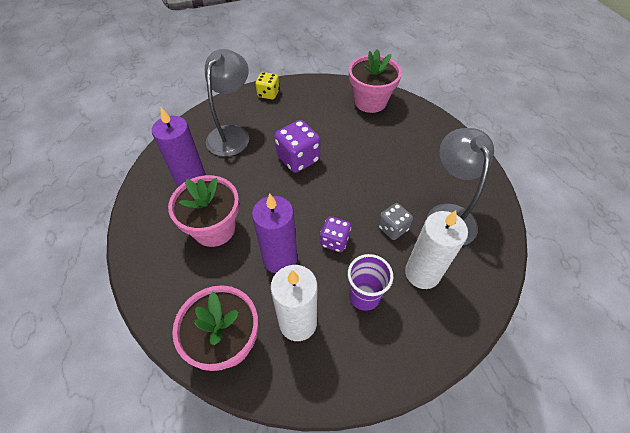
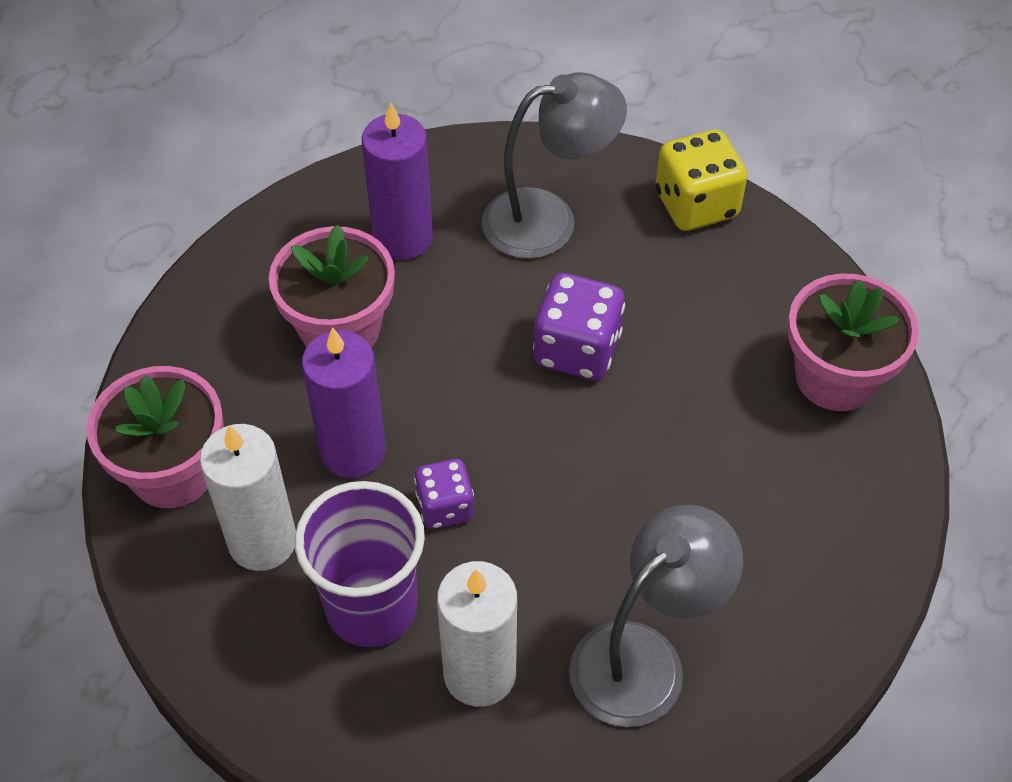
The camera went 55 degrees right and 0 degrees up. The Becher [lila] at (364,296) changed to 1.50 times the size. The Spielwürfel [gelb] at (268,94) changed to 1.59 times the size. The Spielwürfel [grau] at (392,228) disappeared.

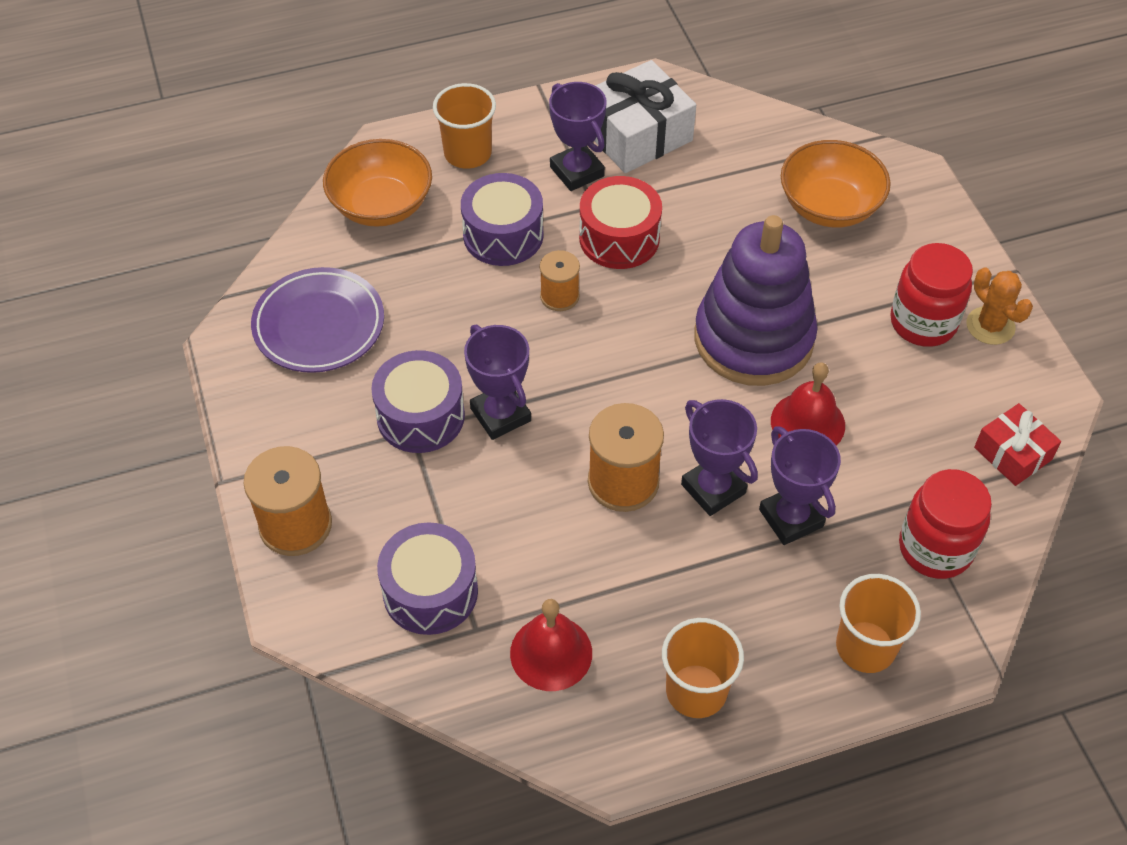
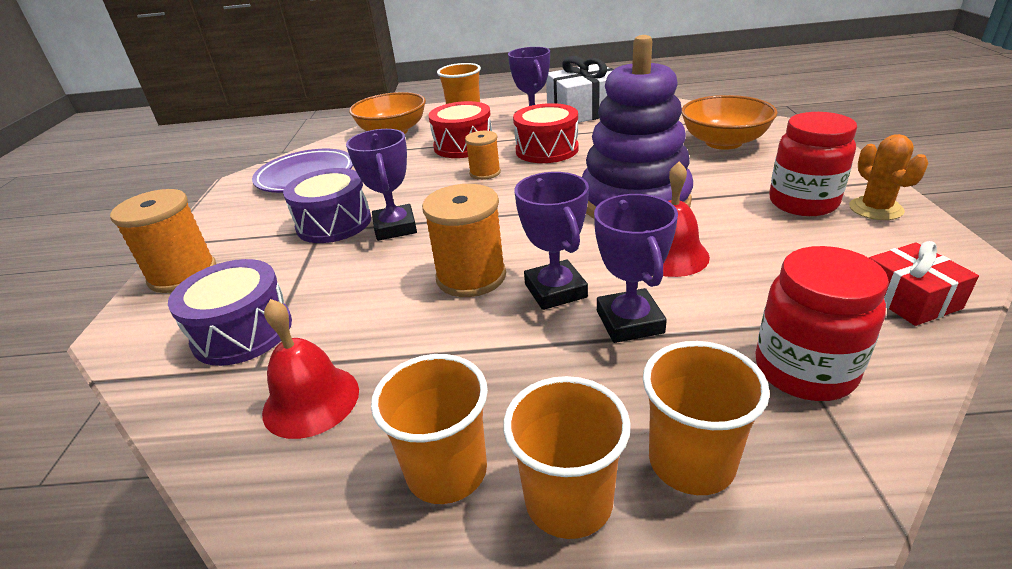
The camera went 20 degrees right and 20 degrees down. The Trommel [lila] at (503,235) became the Trommel [rot] at (463,145). The Becher [orange] at (568,501) appeared.

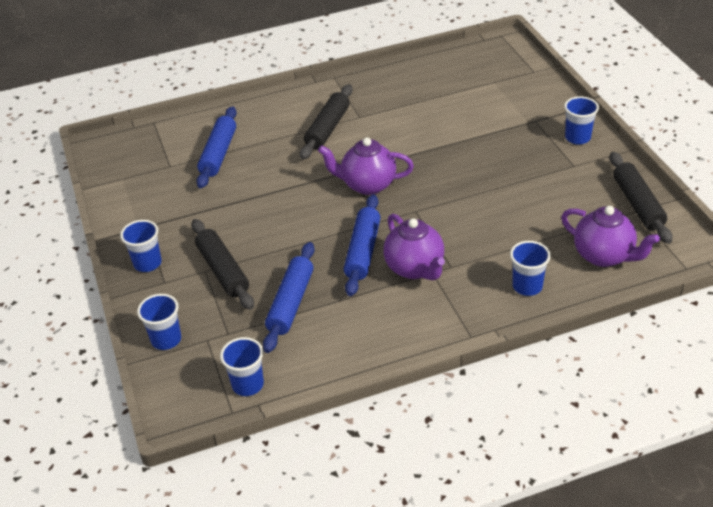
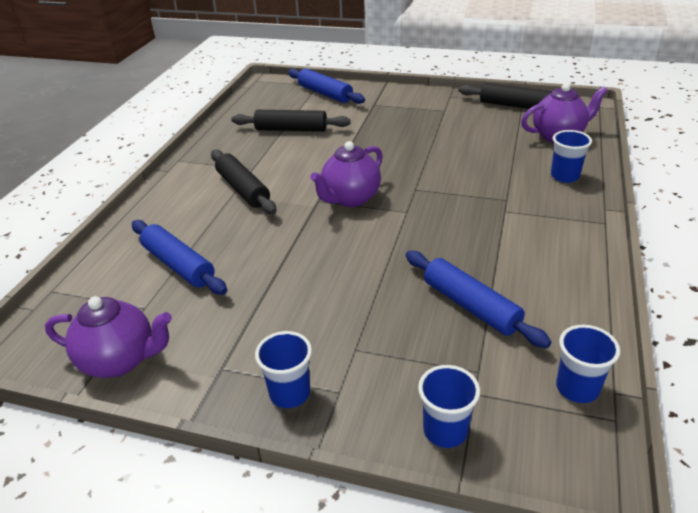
The camera went 55 degrees left and 5 degrees down. The Teekanne [lila] moved from (415,268) to (120,360). The Nudelholz [schwarz] moved from (223,270) to (291,129). The Nudelholz [blau] moved from (363,251) to (325,94). The Becher [blau] at (577,138) disappeared.

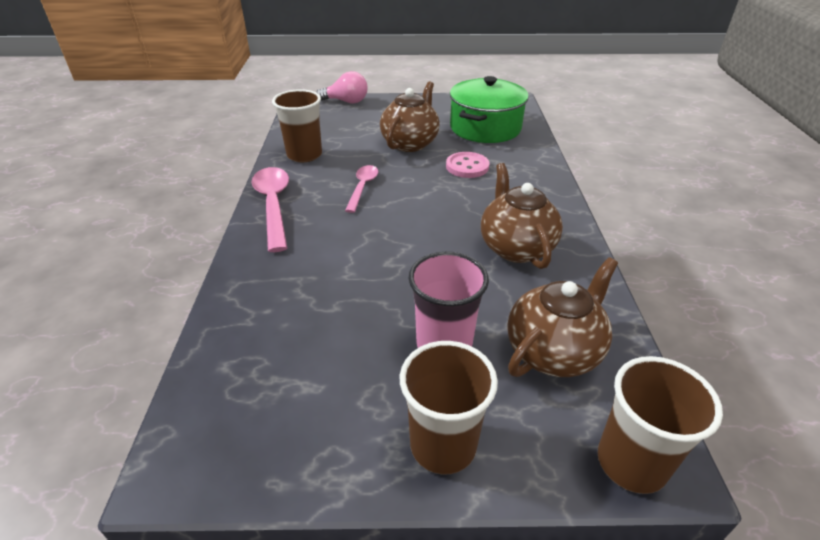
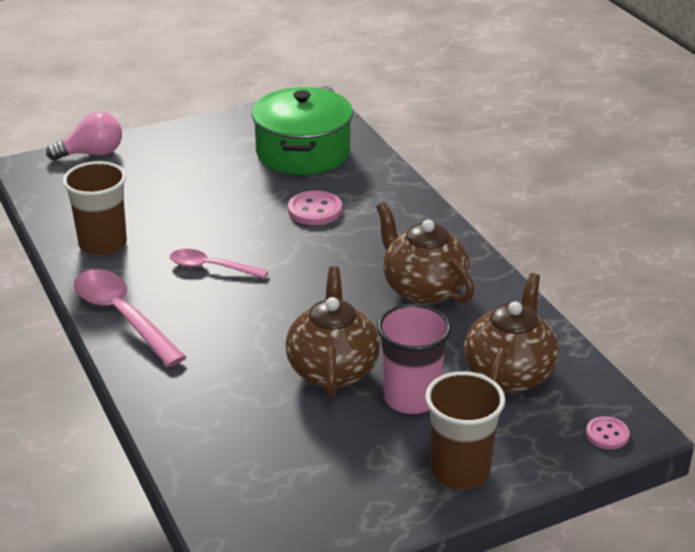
The camera went 25 degrees left and 5 degrees down. The Löffel [rosa] at (362,187) turned 60 degrees counterclockwise. The Teekanne [braun] moved from (410,143) to (333,369). The Becher [braun] at (631,463) was replaced by the Knopf [rosa] at (607,434).

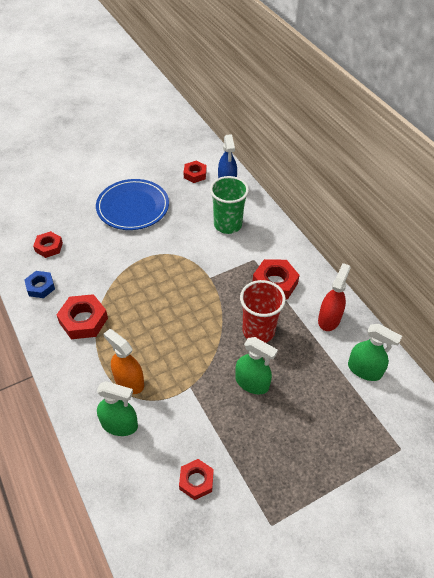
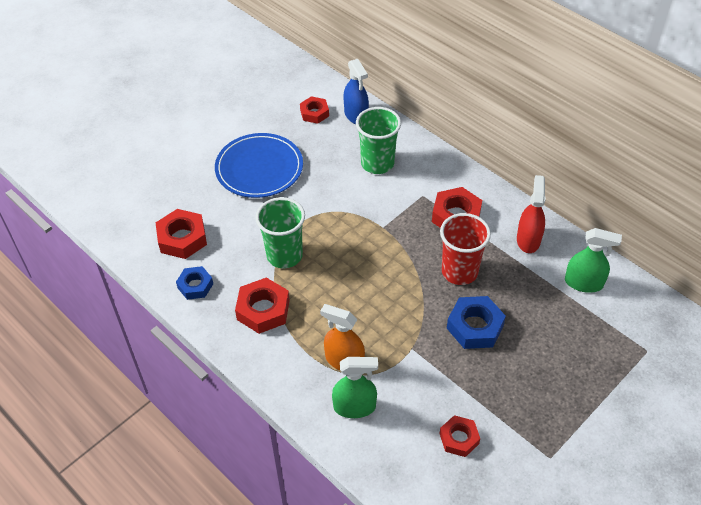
The camera went 15 degrees left and 0 degrees up. The Sechskantmutter [rot] at (49,247) changed to 1.54 times the size. The Becher [grün] at (284,255) appeared. The Sprühflasche [grün] at (252,383) was replaced by the Sechskantmutter [blau] at (475,327).

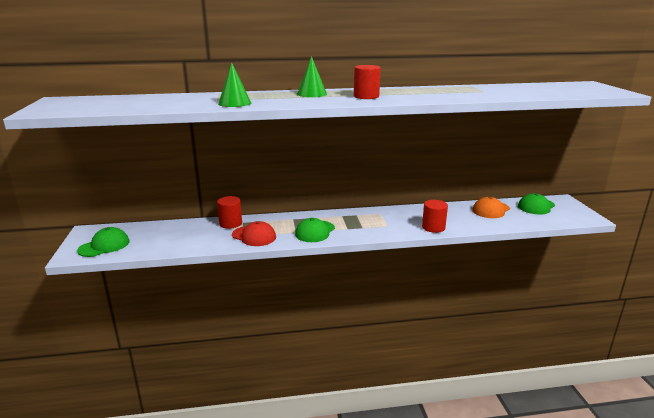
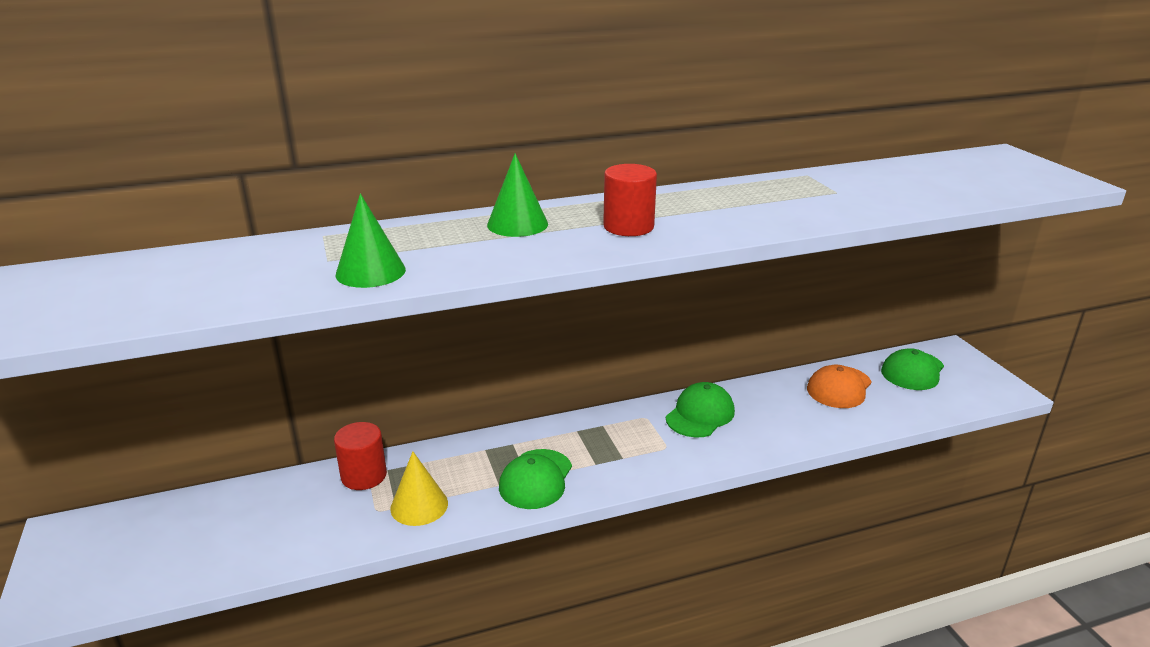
The camera went 10 degrees left and 5 degrees up. The Kappe [rot] at (254,236) was replaced by the Kegel [gelb] at (419,505). The Kappe [grün] moved from (104,246) to (700,414). The Vollzylinder [rot] at (433,227) disappeared.

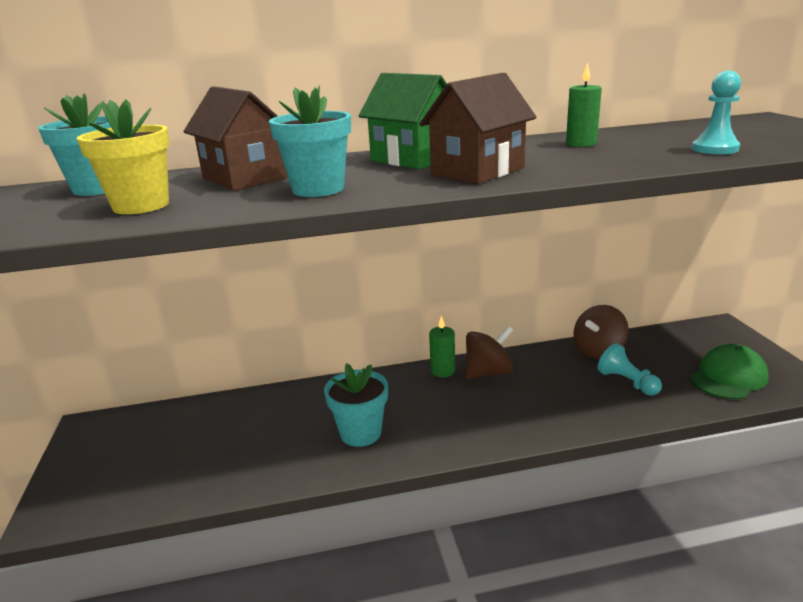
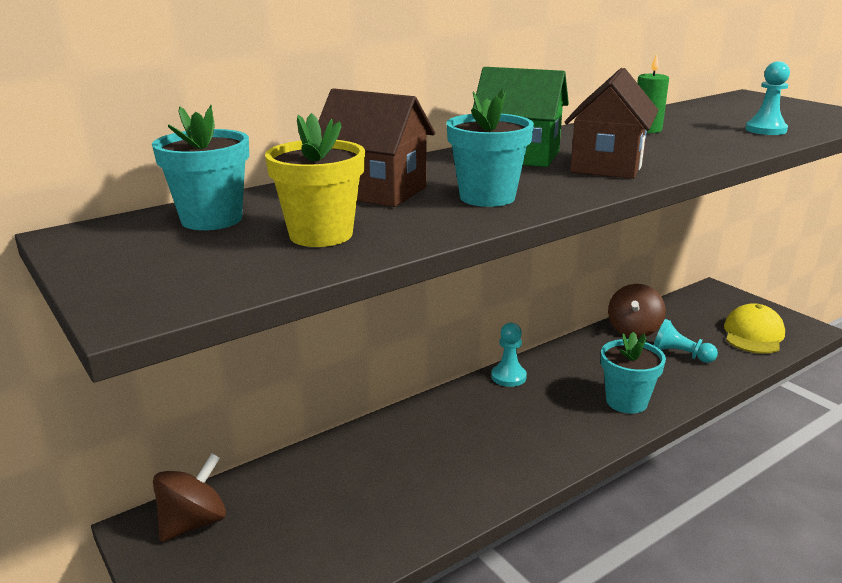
The camera went 25 degrees left and 0 degrees up. The Kreisel [braun] moved from (488,373) to (193,522). The Kerze [grün] at (442,371) was replaced by the Bauer [türkis] at (508,377). The Blumentopf [türkis] moved from (360,433) to (626,401). The Kappe [grün] at (728,377) became the Kappe [gelb] at (753,334).

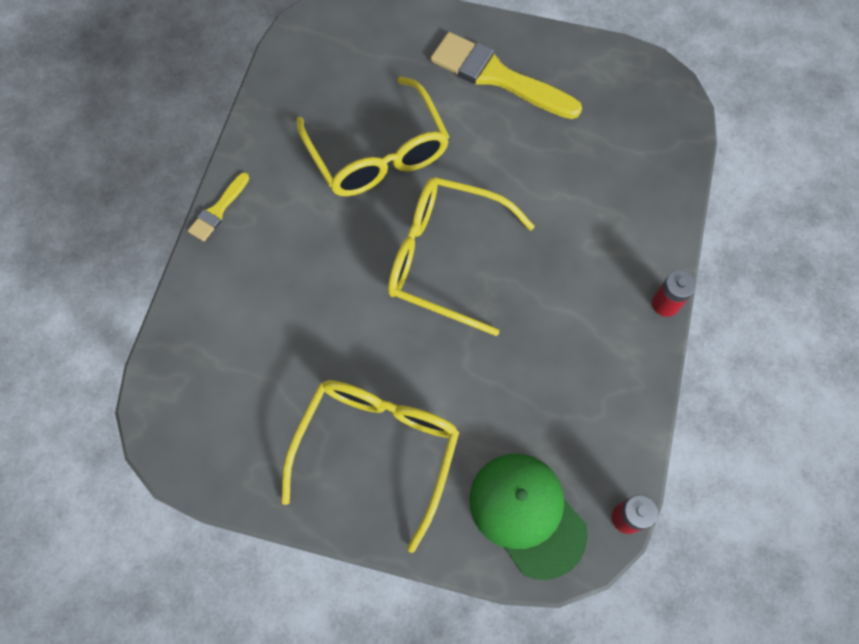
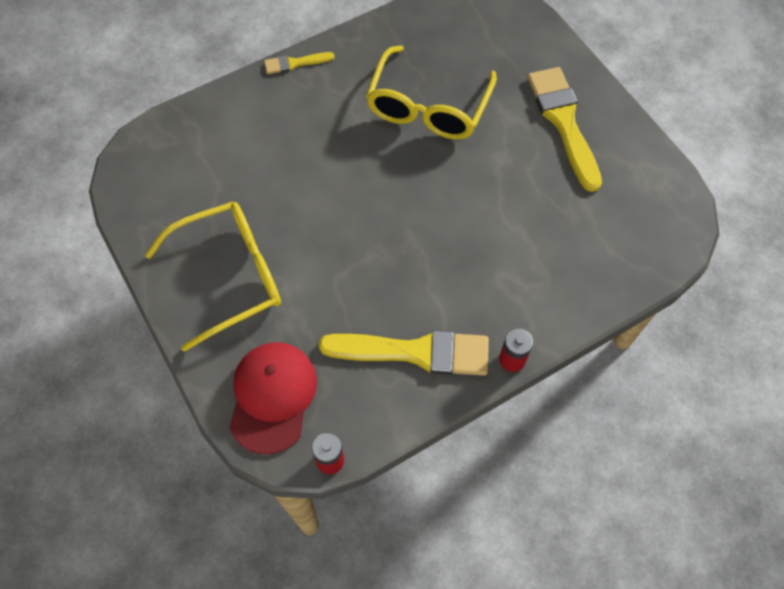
The camera went 45 degrees right and 5 degrees down. The Kappe [grün] at (527,514) became the Kappe [rot] at (272,397). The Pinsel [gelb] at (415,352) appeared. The Brille [gelb] at (446,258) disappeared.

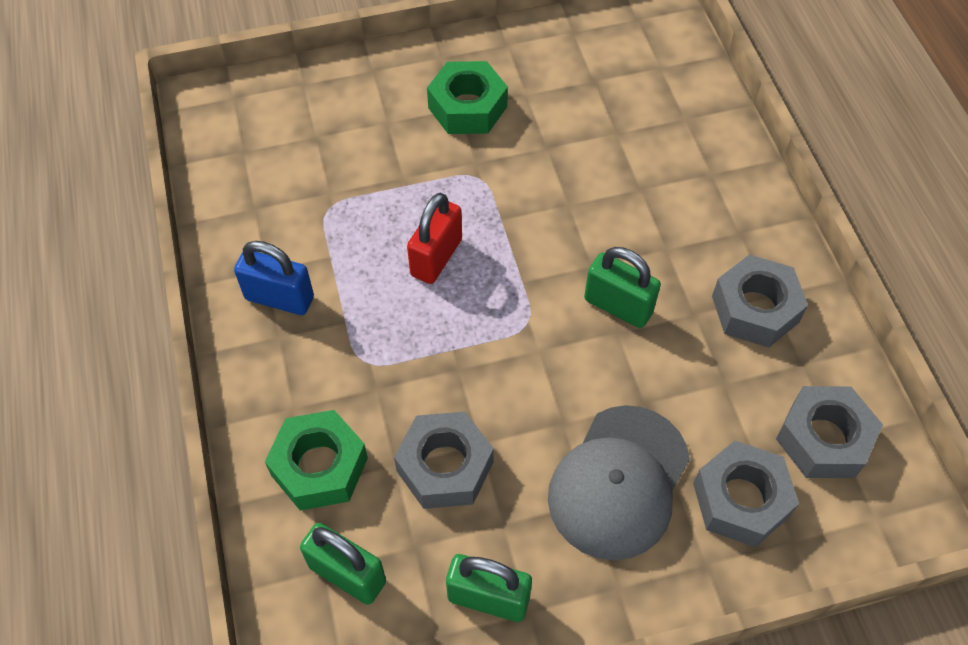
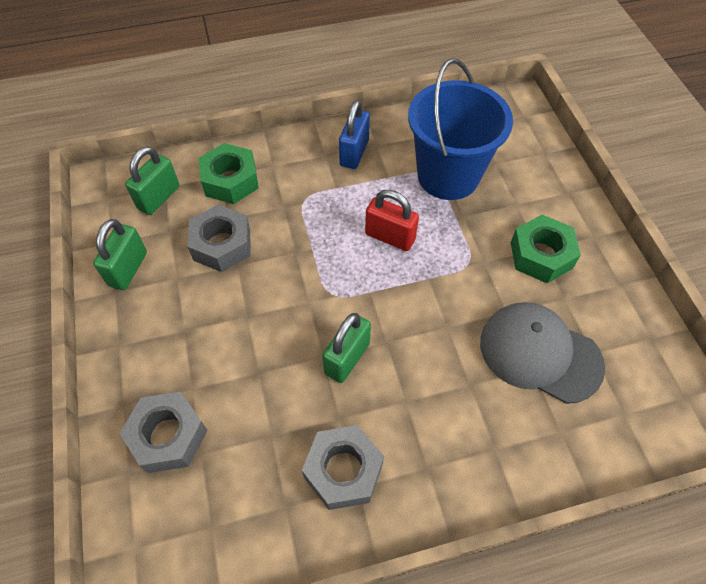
The camera went 90 degrees right and 0 degrees up. The Eimer [blau] at (448,176) appeared. The Kappe [grau] moved from (619,482) to (539,353). The Sechskantmutter [grau] at (823,439) disappeared.

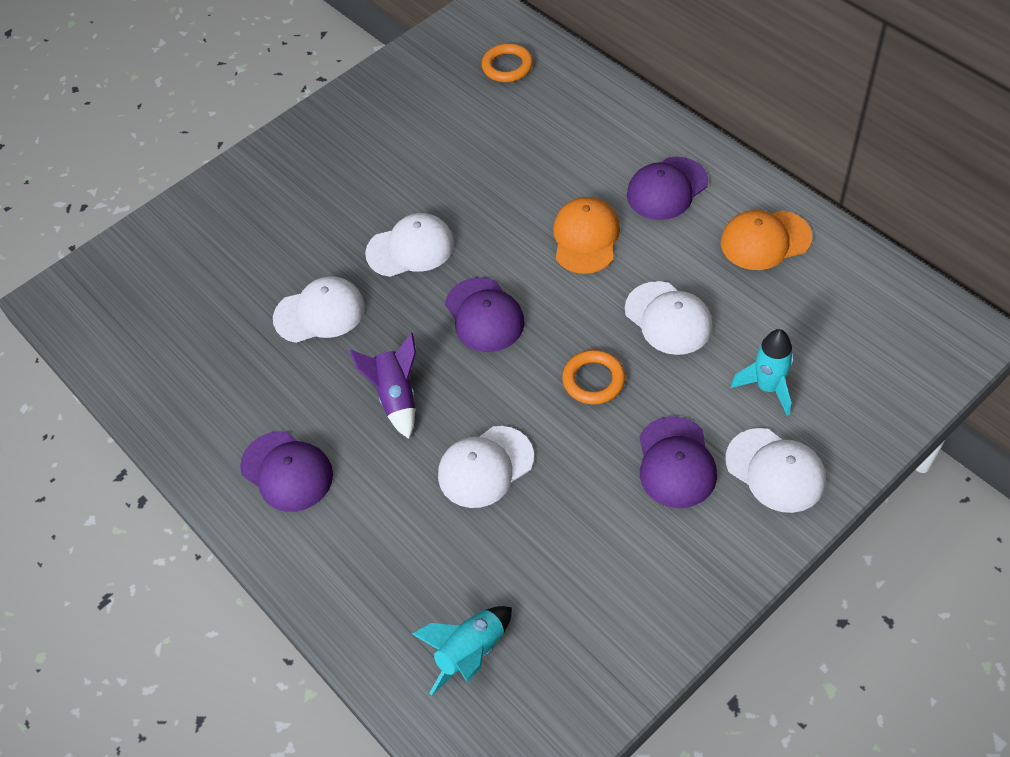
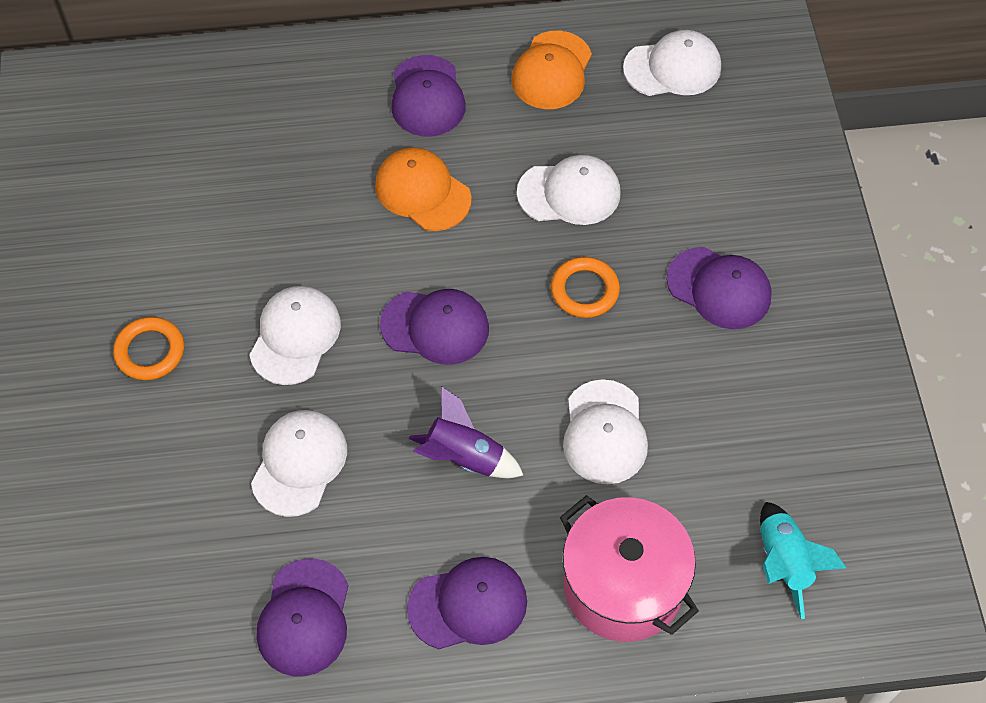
The camera went 60 degrees left and 5 degrees up. The Ring [orange] moved from (507,66) to (150,351). The Kappe [lila] at (304,618) appeared. The Kochtopf [rosa] at (623,585) appeared. The Kappe [weiß] moved from (775,470) to (672,68). The Rakete [türkis] at (768,387) disappeared.

